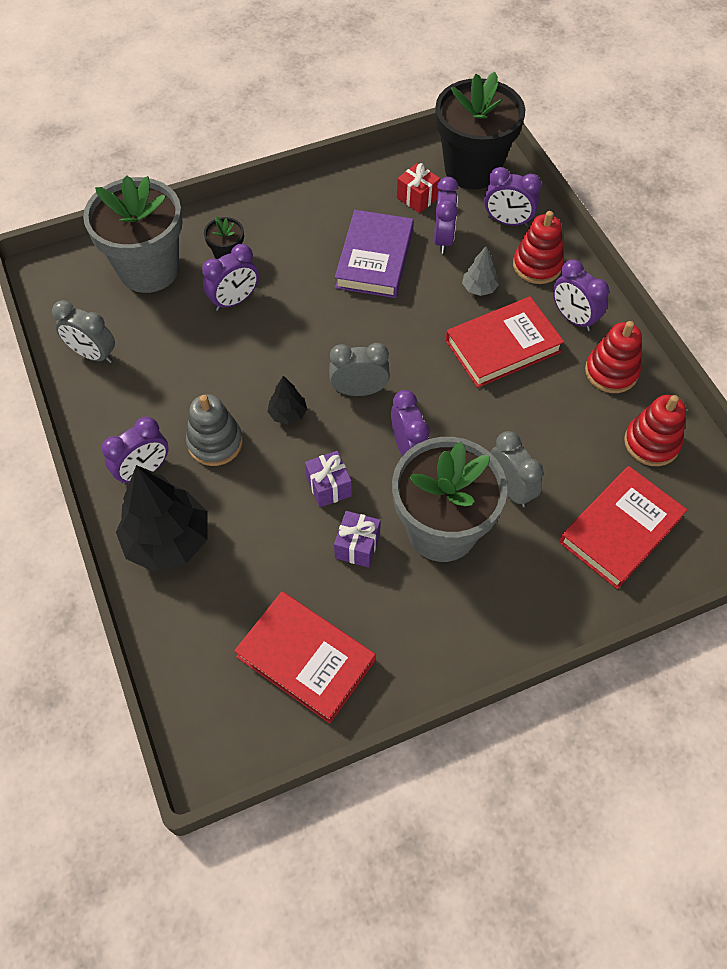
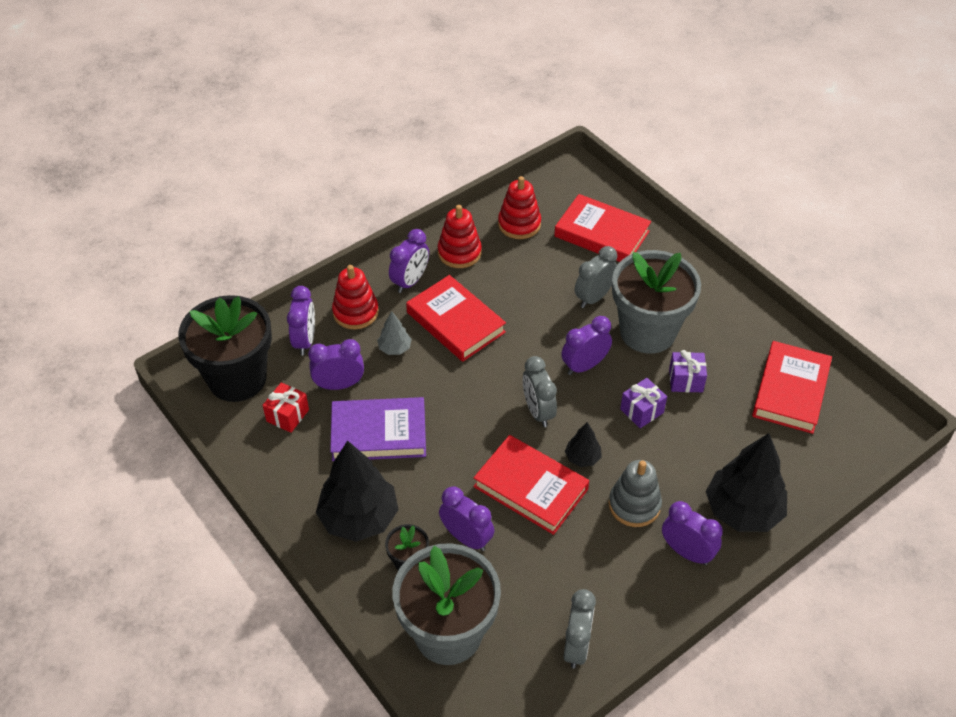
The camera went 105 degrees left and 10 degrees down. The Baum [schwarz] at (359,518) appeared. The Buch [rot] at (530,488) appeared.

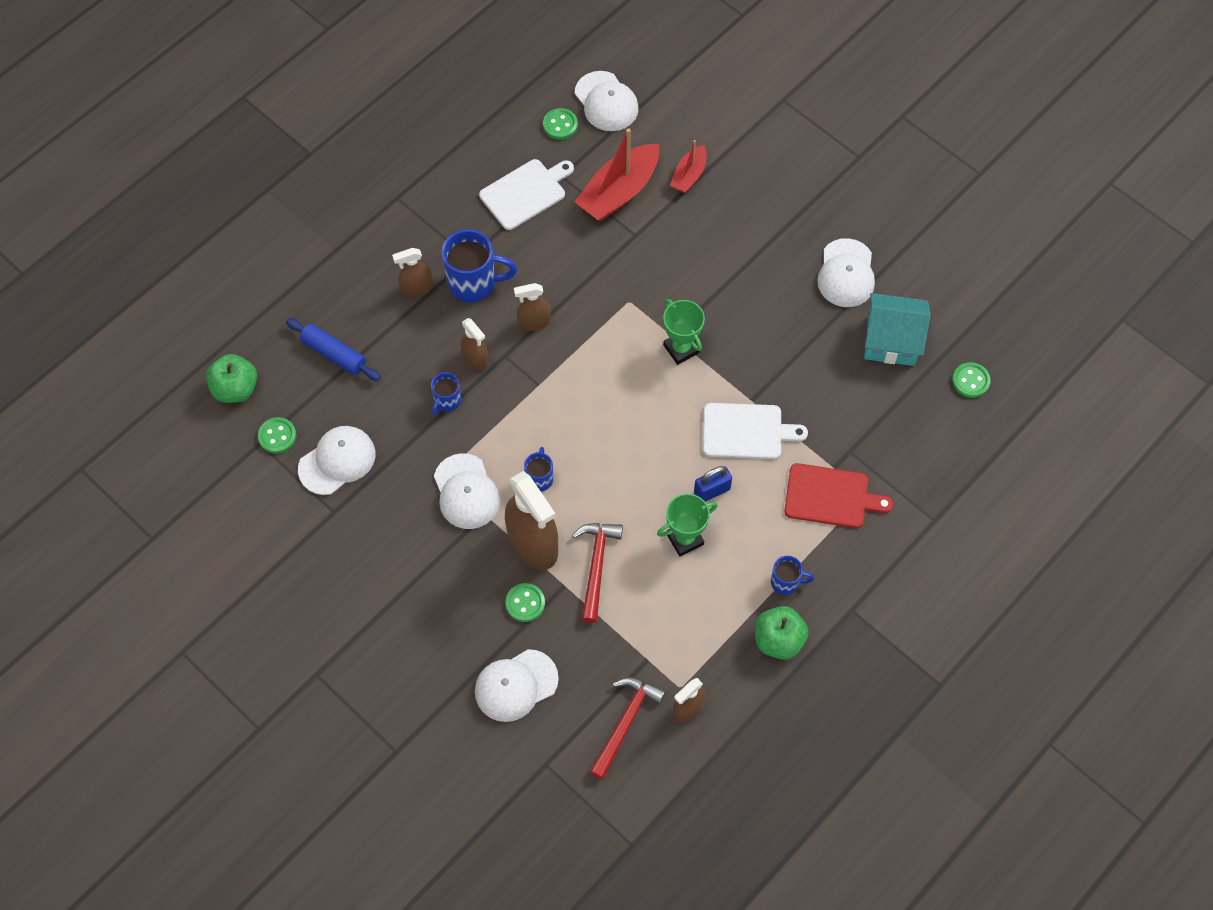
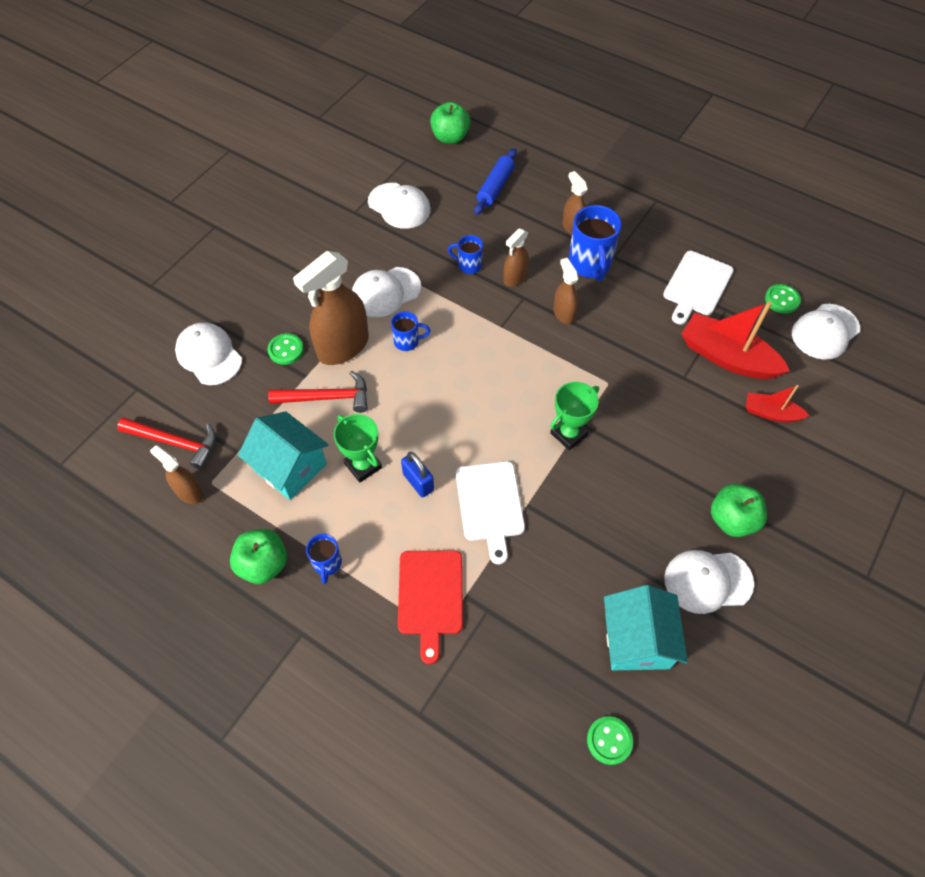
The camera went 80 degrees right and 5 degrees down. The Haus [türkis] at (290,467) appeared. The Schneidebrett [weiß] at (525,193) turned 75 degrees clockwise. The Apfel [grün] at (732,520) appeared. The Knopf [grün] at (277,436) disappeared.

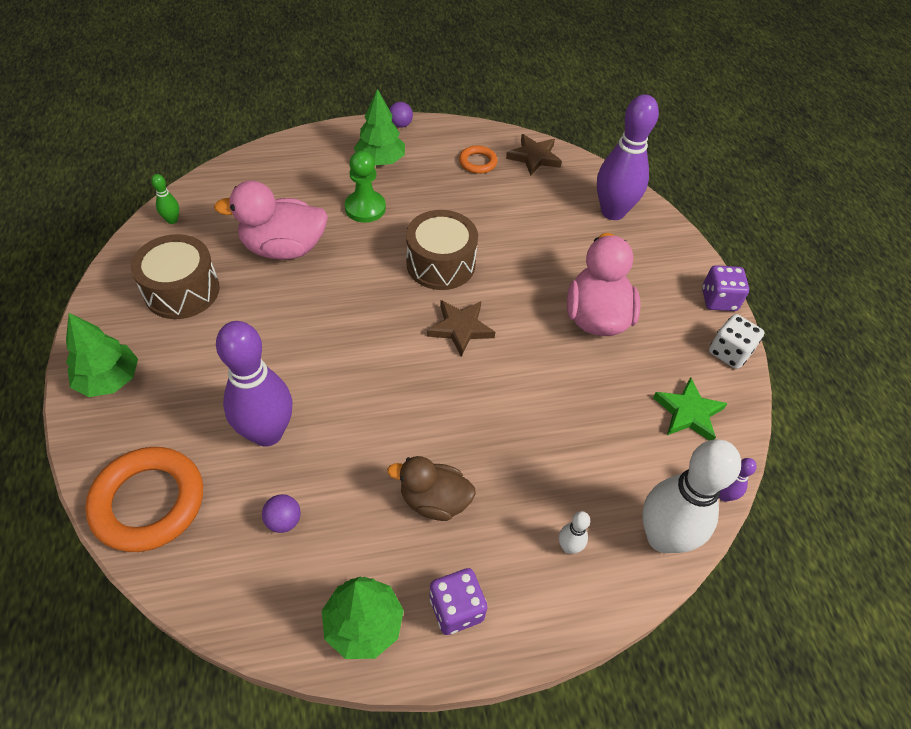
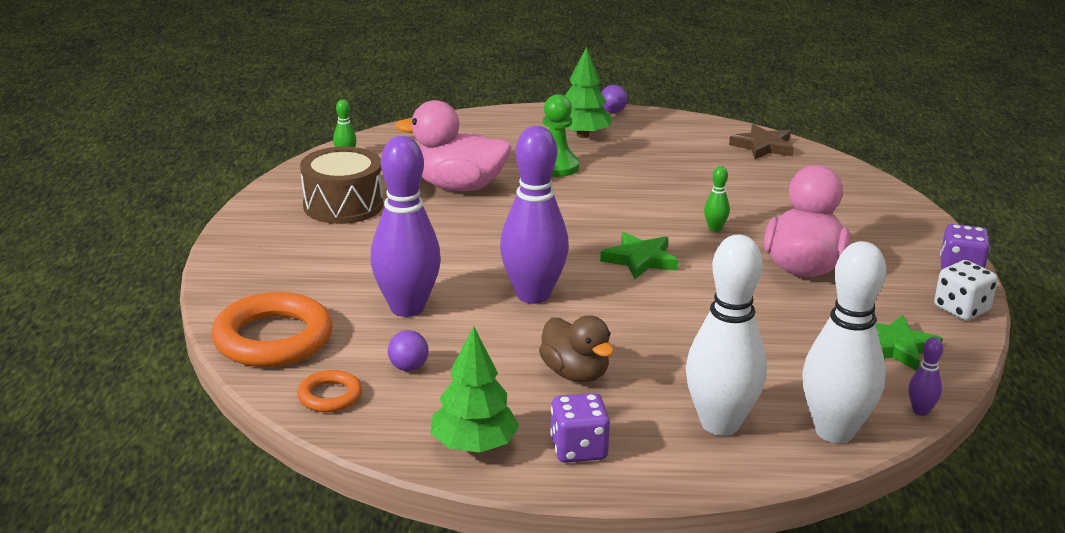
The camera went 15 degrees right and 25 degrees down. The Ring [orange] moved from (477,162) to (330,396). The Bowlingkegel [lila] moved from (613,212) to (533,295). The Ente [braun] at (434,501) turned 150 degrees counterclockwise. The Stern [braun] at (460,328) became the Stern [grün] at (640,259). The Bowlingkegel [weiß] at (569,547) changed to 2.41 times the size. The Bowlingkegel [grün] at (715,229) appeared. The Baum [grün] at (109,380) disappeared. The Trommel [braun] at (440,264) disappeared.

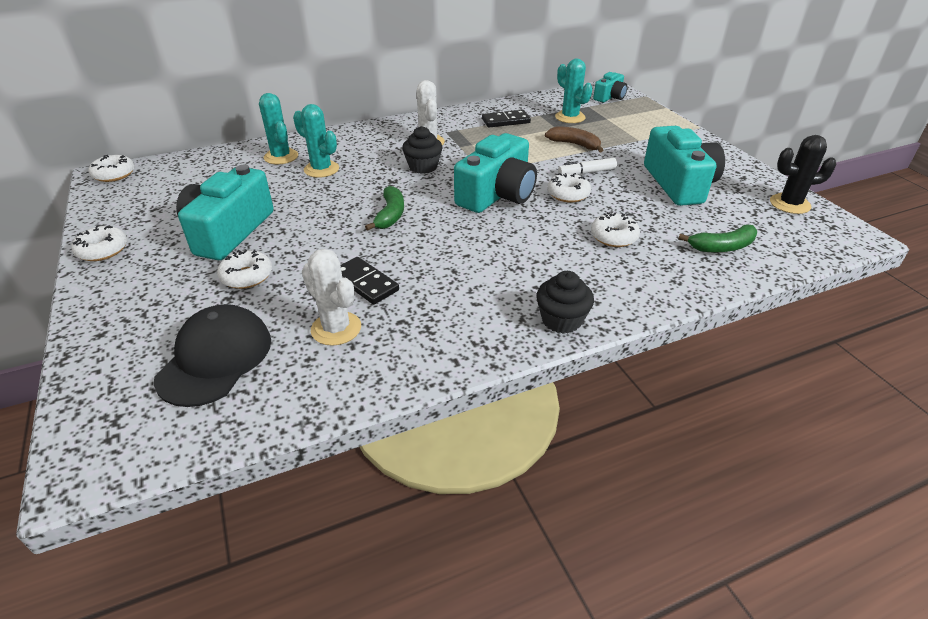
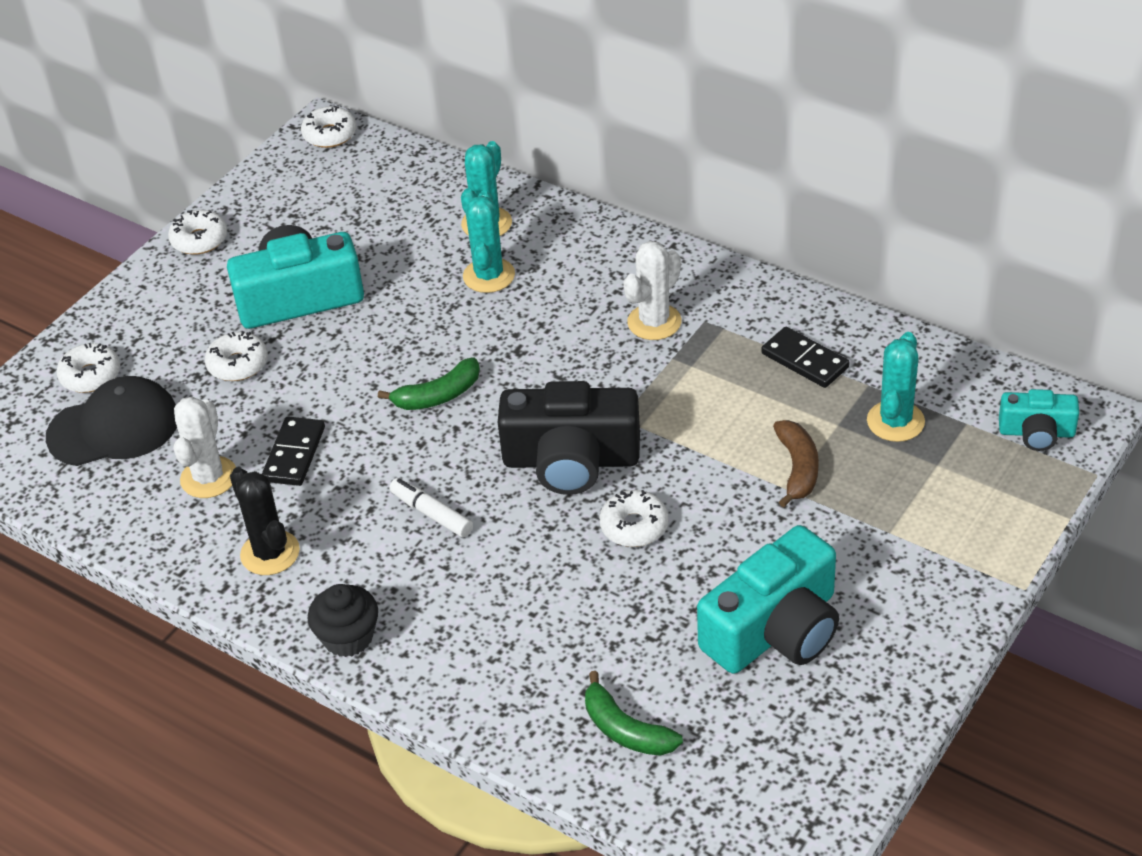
The camera went 60 degrees right and 5 degrees up. The Donut [weiß] moved from (613,237) to (90,375). The Kaktus [schwarz] moved from (789,204) to (270,553). The Filzstift [weiß] moved from (586,173) to (431,513). The Kamera [türkis] at (497,194) became the Kamera [schwarz] at (571,460). The Muffin [schwarz] at (423,167) disappeared.

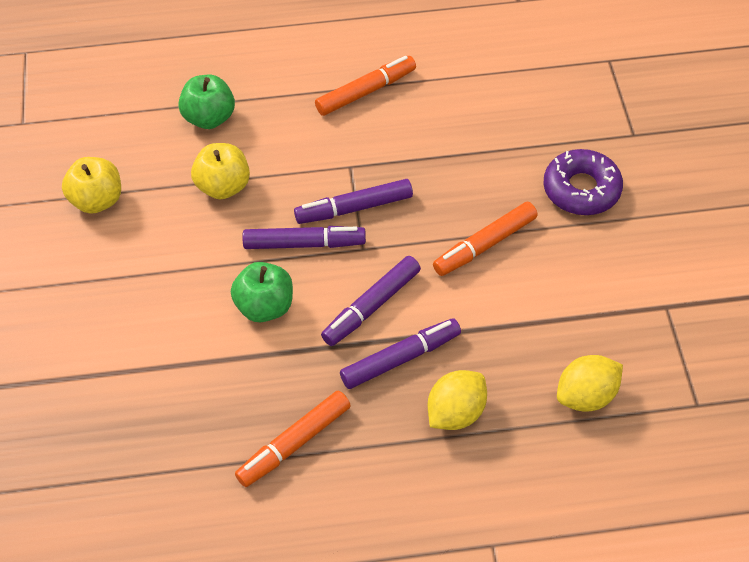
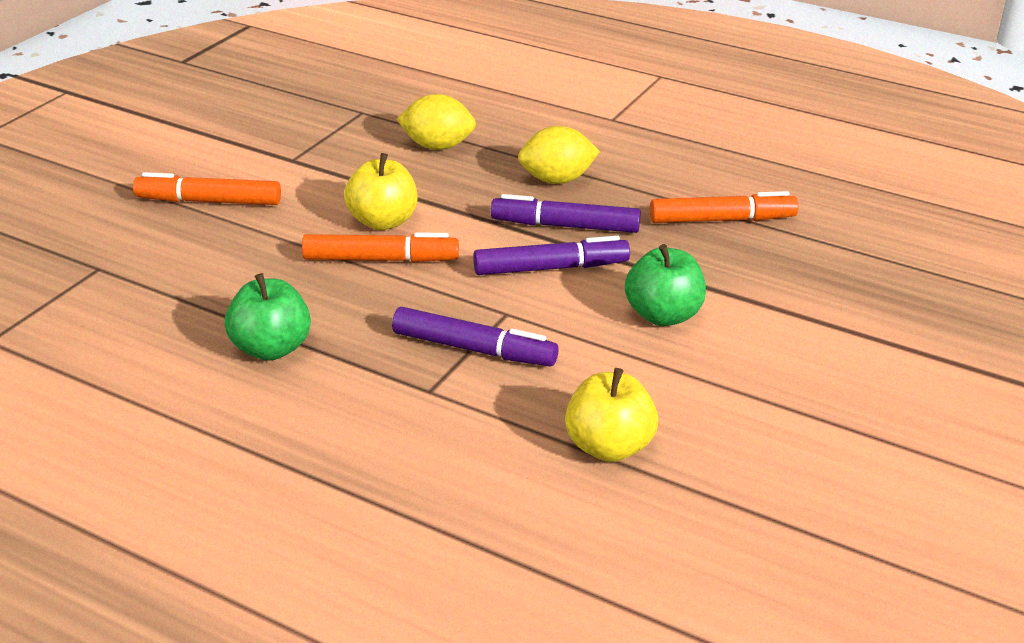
The camera went 145 degrees left and 20 degrees down. The Filzstift [orange] moved from (365,92) to (210,201). The Apfel [grün] moved from (209,118) to (271,348). The Apfel [gelb] moved from (97,200) to (383,221). The Filzstift [lila] at (303,244) disappeared. The Donut [lila] at (581,189) disappeared.

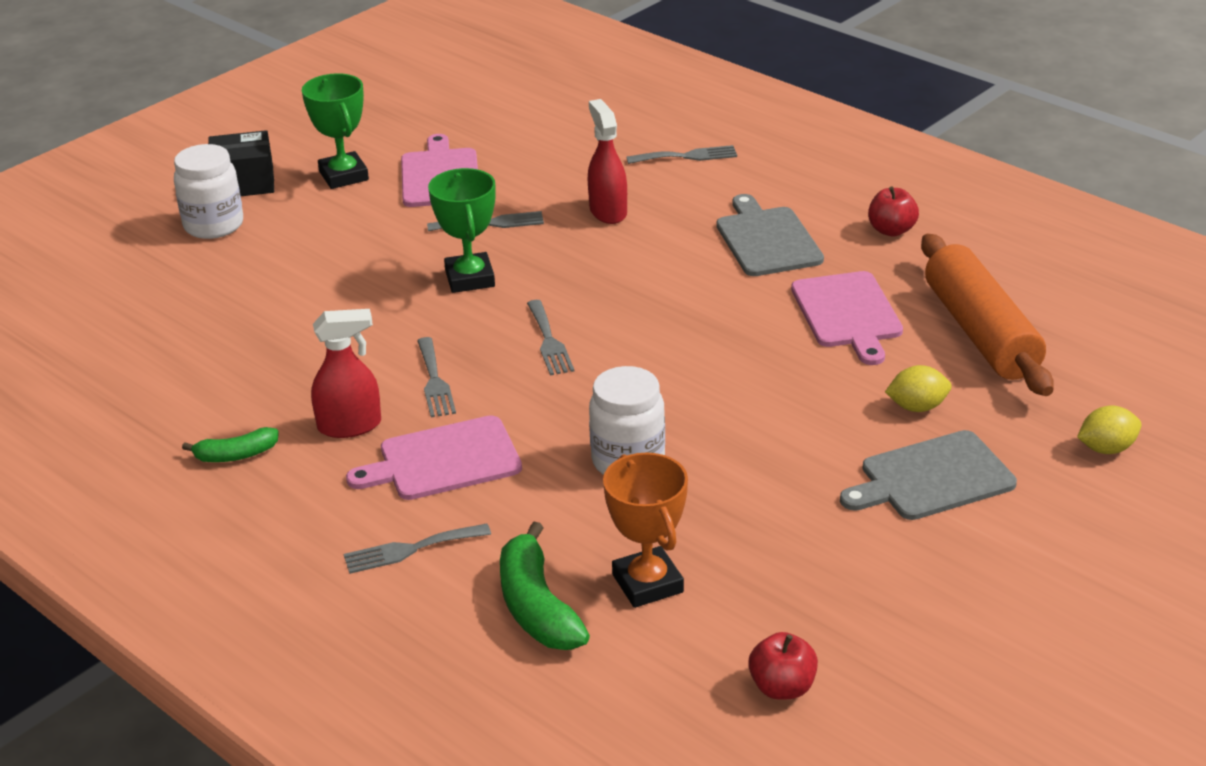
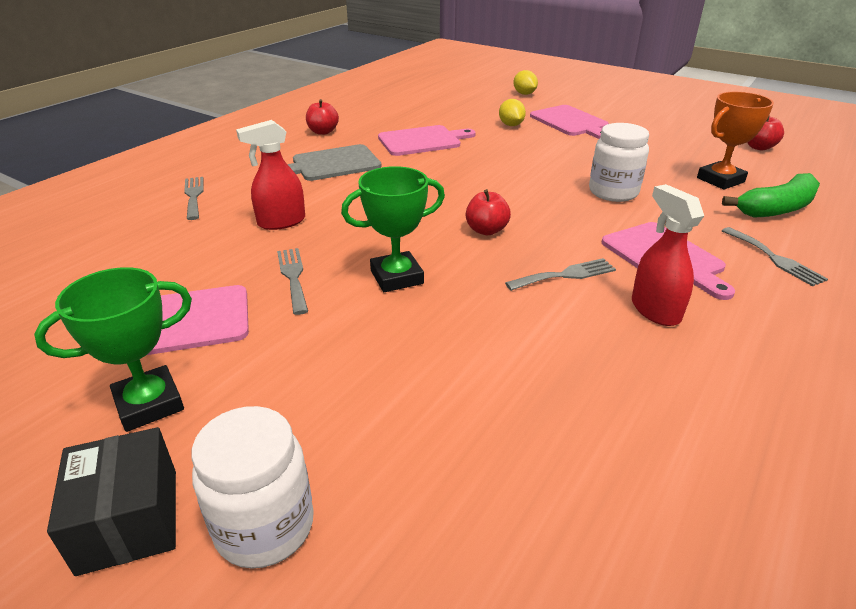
The camera went 100 degrees left and 0 degrees up. The Gabel [grau] at (549,341) was replaced by the Apfel [rot] at (486,230). The Schneidebrett [grau] at (931,478) became the Schneidebrett [rosa] at (570,122). The Banane [grün] at (236,455) disappeared. The Nudelholz [orange] at (980,332) disappeared.

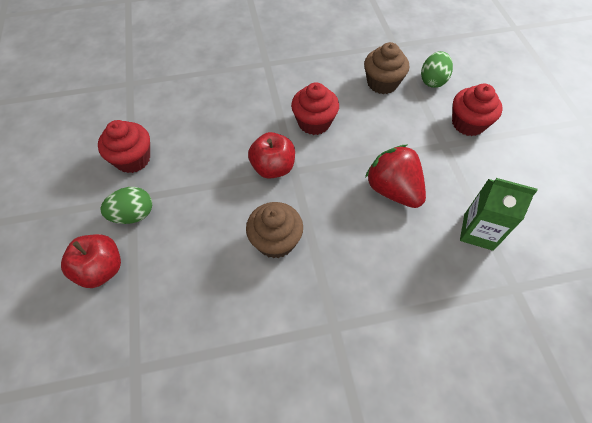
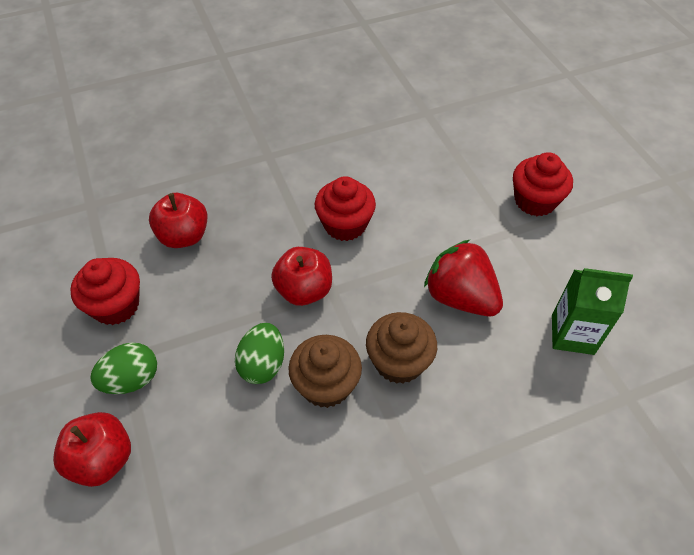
The camera went 10 degrees left and 5 degrees down. The Apfel [rot] at (184,236) appeared. The Ei [grün] moved from (433,80) to (262,364). The Muffin [braun] moved from (382,83) to (398,362).

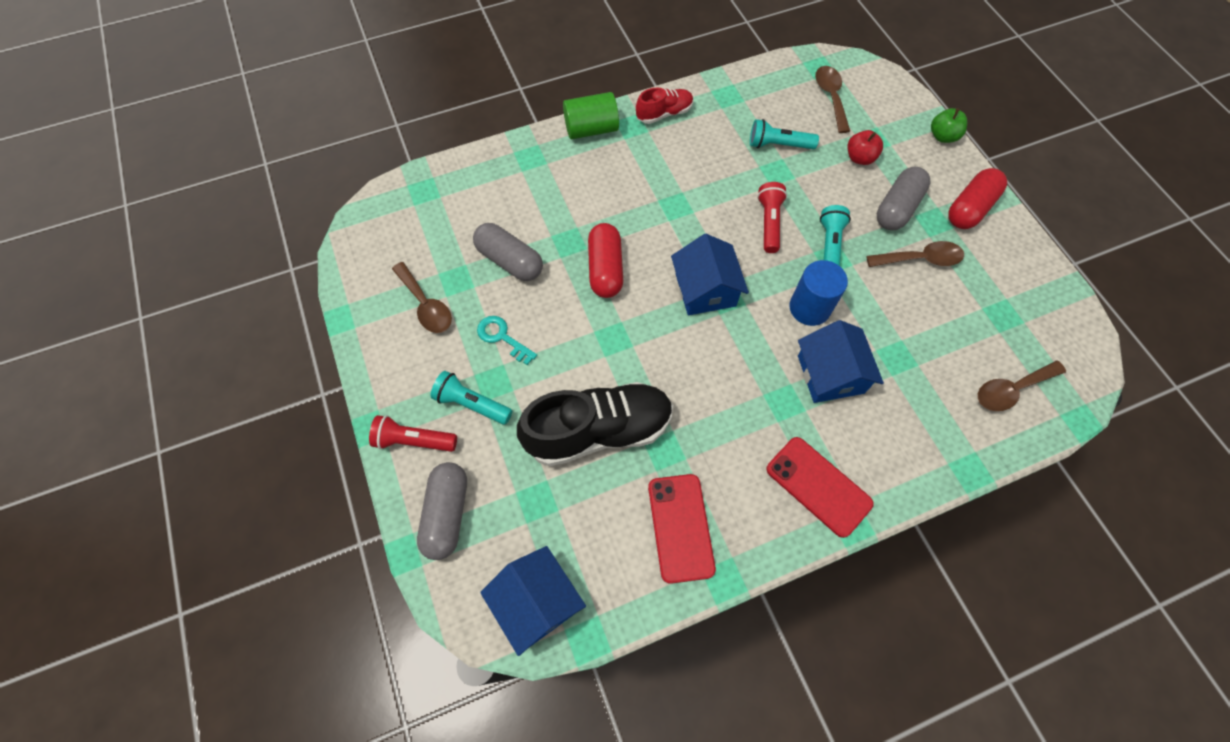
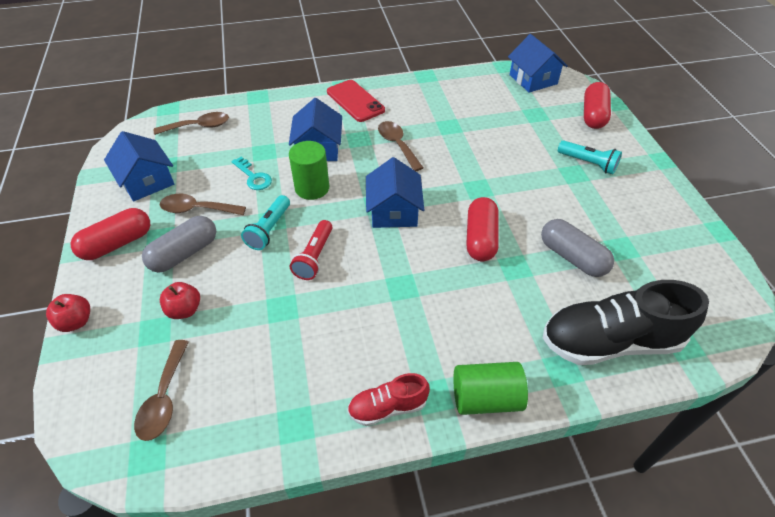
The camera went 170 degrees left and 15 degrees down. The Apfel [grün] at (942,136) became the Apfel [rot] at (76,322). The Haus [blau] at (147,181) appeared. The Schlüssel [türkis] moved from (502,338) to (253,177). The Vollzylinder [blau] at (809,308) became the Vollzylinder [grün] at (312,188). The Löffel [braun] moved from (426,305) to (397,145). The Schuh [schwarz] moved from (598,431) to (610,341). The Kapsel [grau] at (447,514) became the Kapsel [rot] at (593,115). The Taschenlampe [rot] at (414,440) disappeared. The Handy [rot] at (680,527) disappeared. The Taschenlampe [türkis] at (778,145) disappeared.

